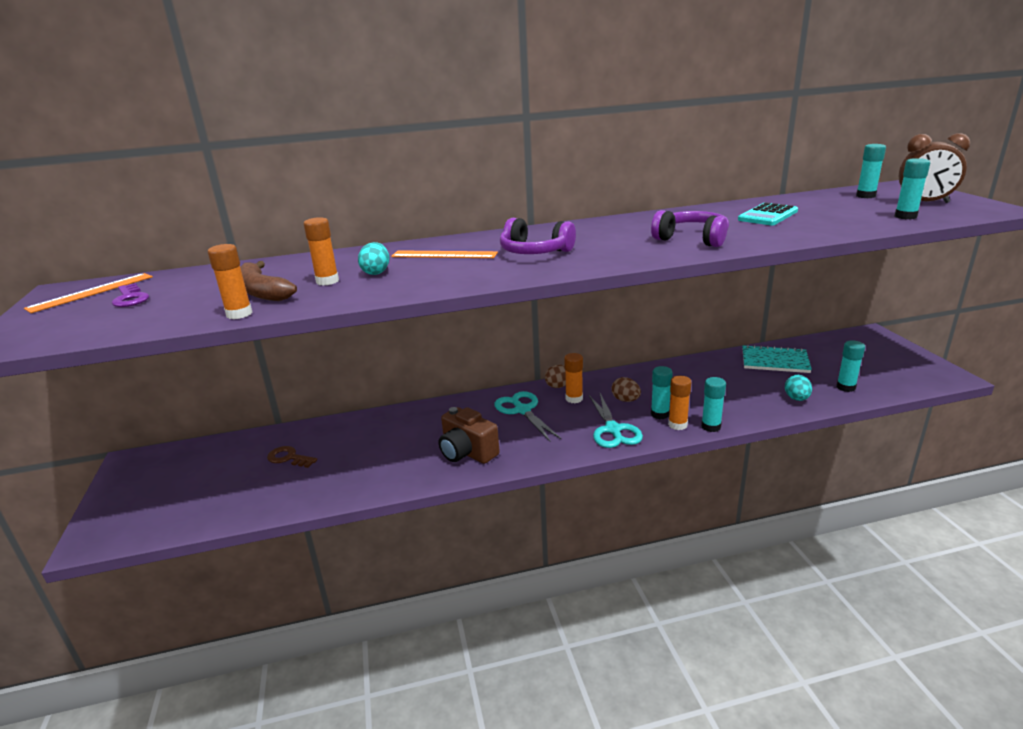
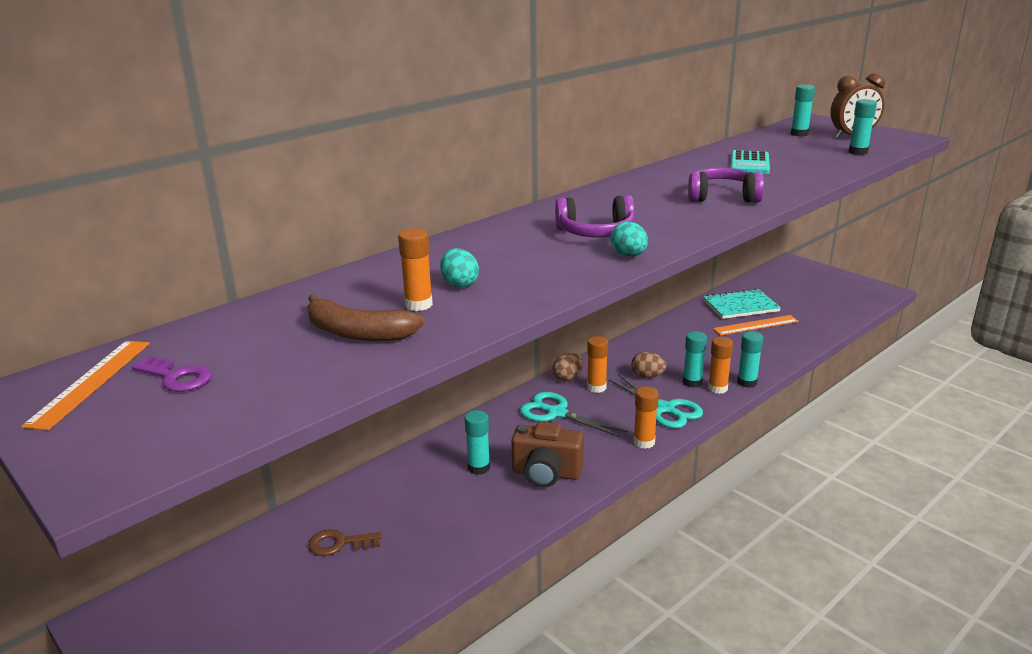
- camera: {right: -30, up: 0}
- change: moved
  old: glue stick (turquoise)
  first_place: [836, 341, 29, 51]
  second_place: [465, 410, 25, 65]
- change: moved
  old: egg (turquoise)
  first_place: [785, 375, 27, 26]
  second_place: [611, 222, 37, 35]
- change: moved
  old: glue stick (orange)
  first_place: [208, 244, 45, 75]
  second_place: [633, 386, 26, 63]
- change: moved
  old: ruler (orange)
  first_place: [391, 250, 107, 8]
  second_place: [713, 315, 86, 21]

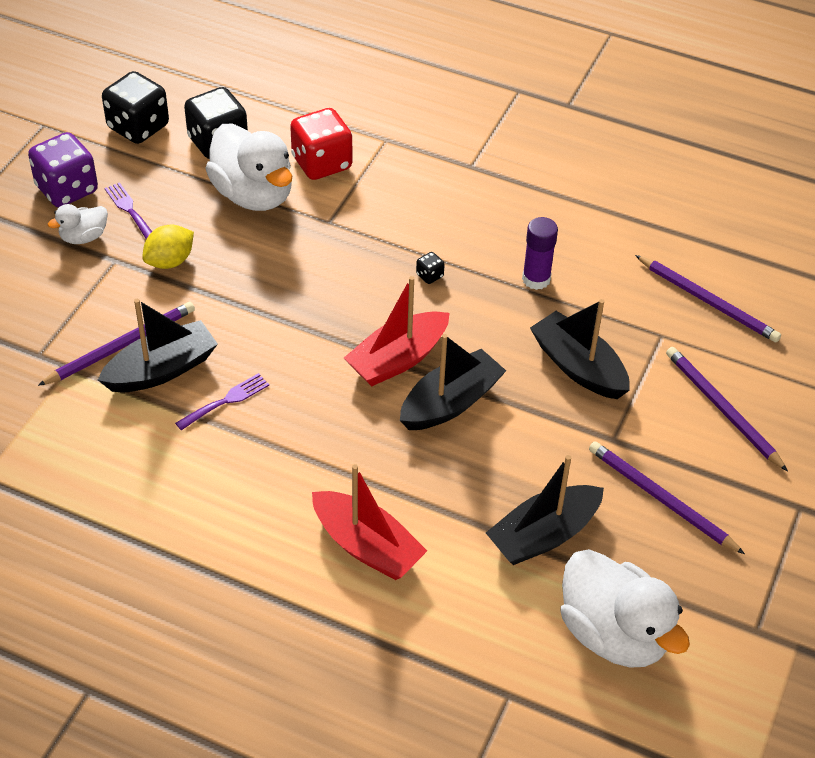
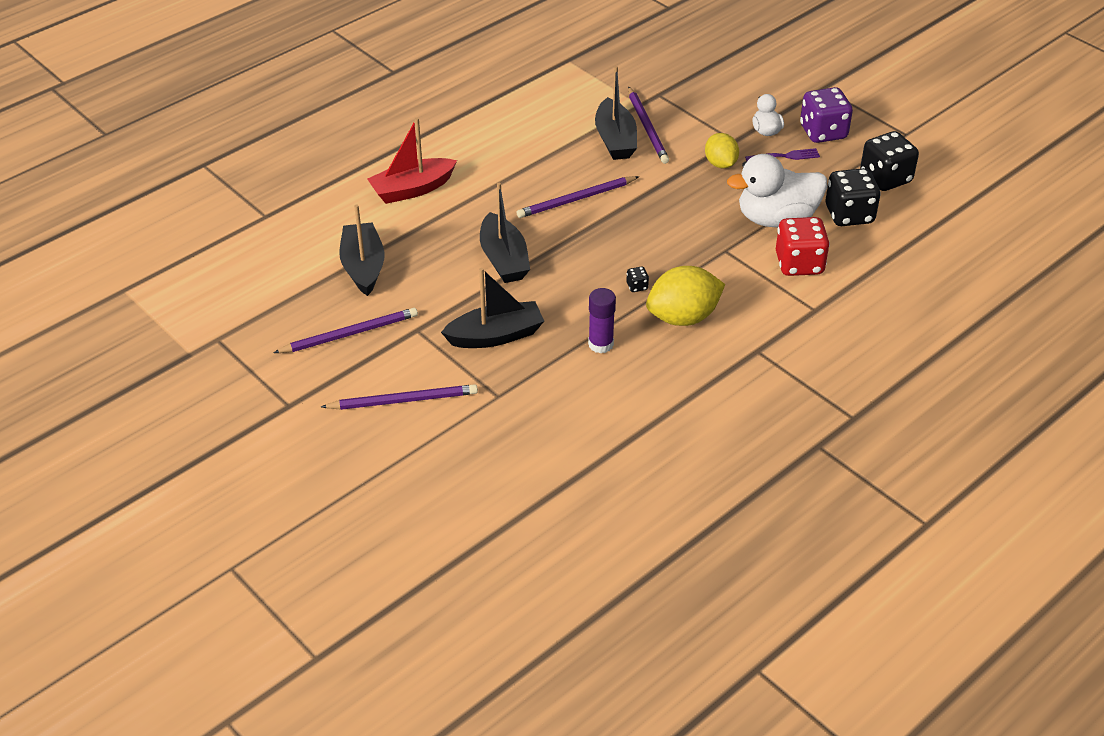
- camera: {right: 115, up: -5}
- change: moved
  old: pencil (purple)
  first_place: [635, 255, 146, 88]
  second_place: [517, 176, 122, 42]
- change: added
  new: lemon (yellow)
  second_place: [646, 266, 79, 60]
- change: removed
  old: fork (purple)
  first_place: [175, 373, 94, 57]
- change: removed
  old: boat (red)
  first_place: [344, 276, 105, 111]
- change: removed
  old: duck (white)
  first_place: [560, 549, 130, 119]

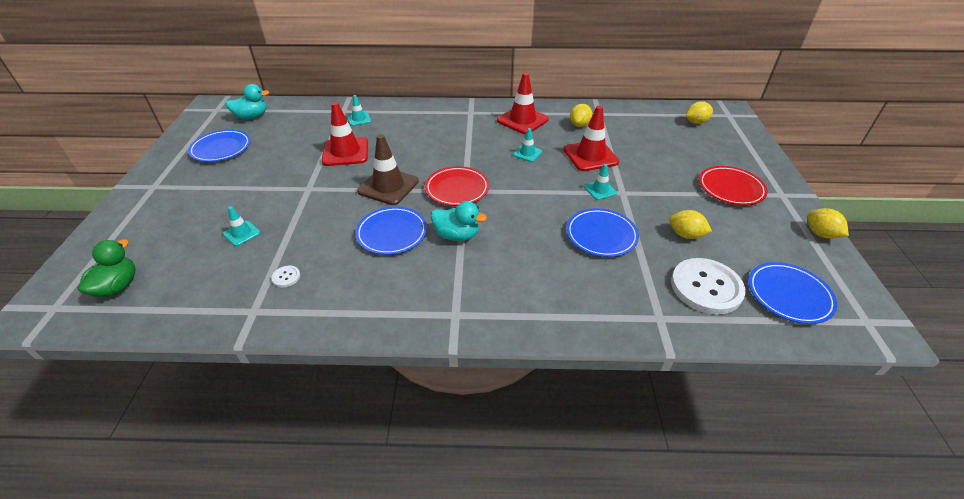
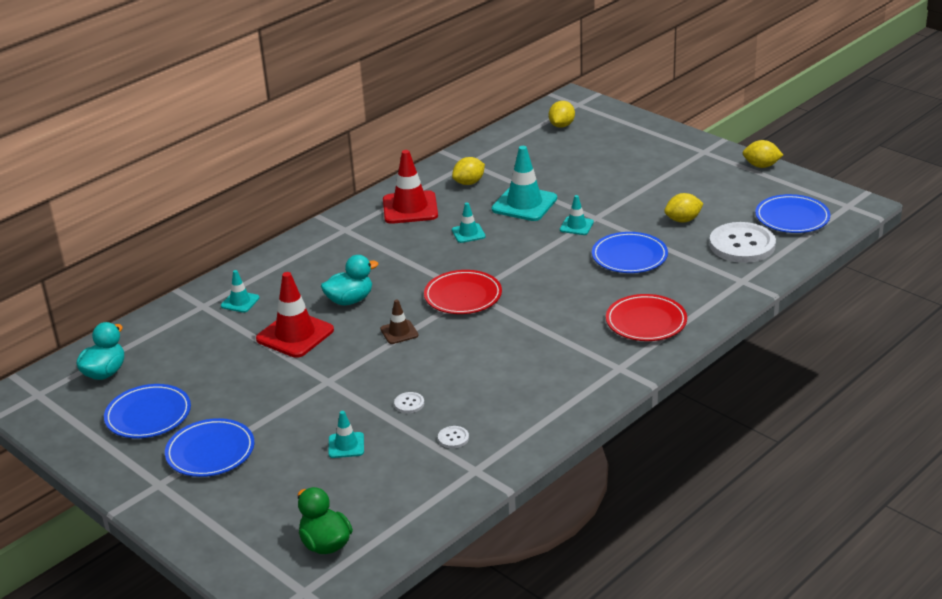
- camera: {right: -45, up: -10}
- change: moved
  old: plate (blue)
  first_place: [355, 207, 72, 48]
  second_place: [165, 418, 89, 59]
- change: moved
  old: duck (turquoise)
  first_place: [431, 201, 56, 40]
  second_place: [321, 255, 57, 50]
- change: resized
  old: traffic cone (brown)
  first_place: [357, 134, 62, 71]
  second_place: [380, 299, 39, 45]
  factor: 0.53
- change: added
  new: button (white)
  second_place: [394, 392, 30, 21]
- change: turned
  old: lemon (yellow)
  first_place: [570, 104, 22, 23]
  second_place: [452, 157, 33, 28]
  degrees: 75
- change: recoloured
  old: traffic cone (red)
  new: traffic cone (turquoise)
  first_place: [564, 106, 55, 65]
  second_place: [492, 146, 65, 75]
- change: moved
  old: plate (red)
  first_place: [699, 166, 69, 39]
  second_place: [606, 294, 81, 47]

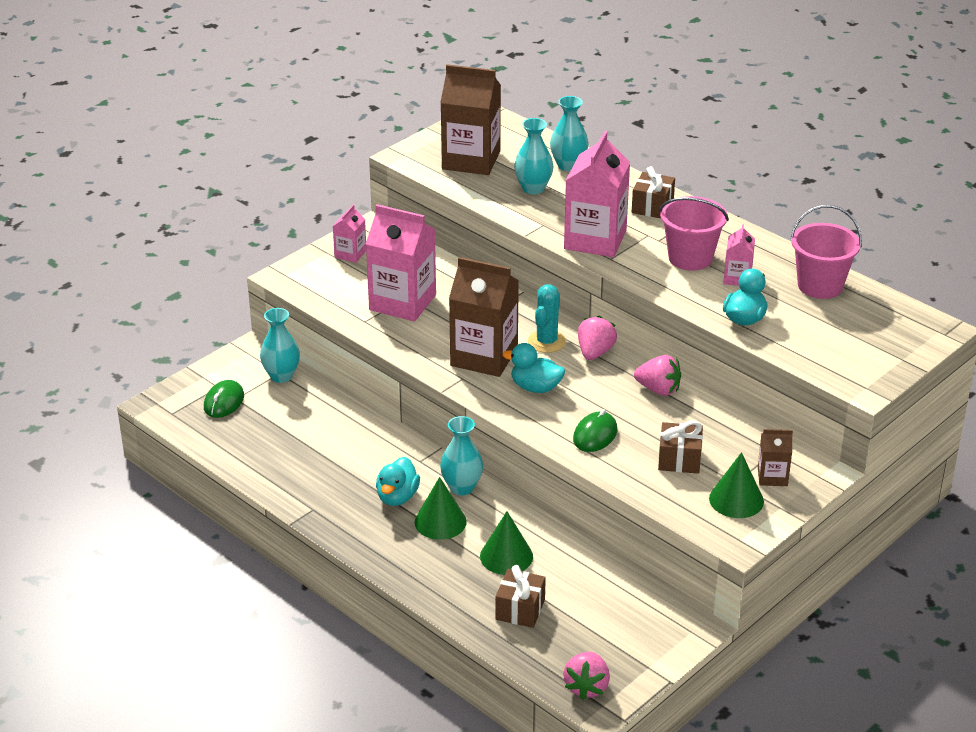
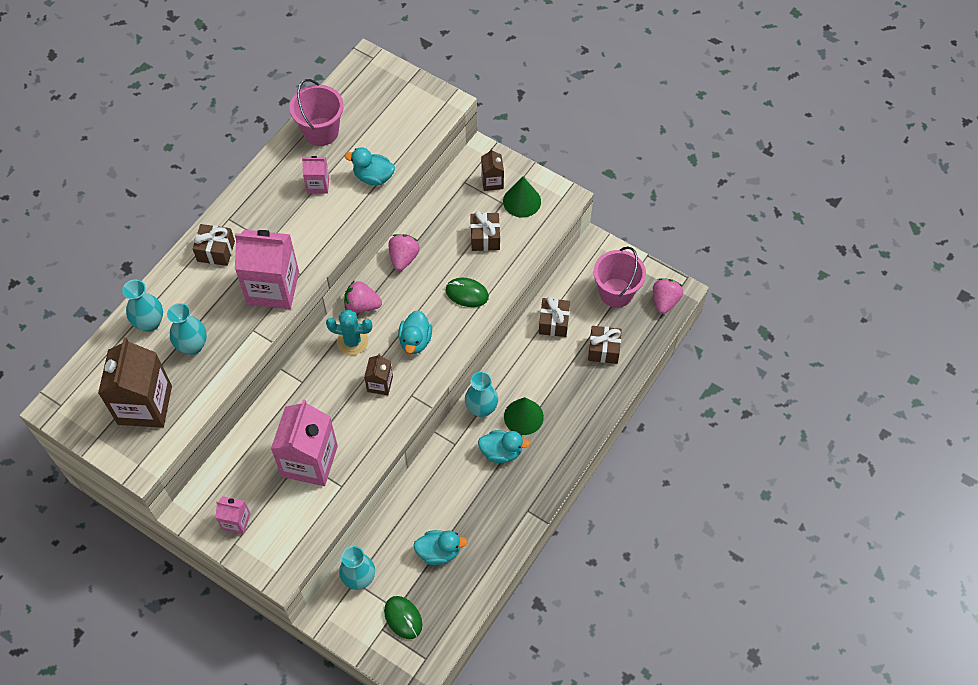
- camera: {right: -100, up: 25}
- change: resized
  old: carton (brown)
  first_place: [449, 257, 70, 120]
  second_place: [364, 353, 29, 42]
  factor: 0.49
- change: turned
  old: mouse (green)
  first_place: [204, 380, 40, 38]
  second_place: [384, 596, 38, 43]
  degrees: 45
- change: added
  new: duck (turquoise)
  second_place: [413, 530, 55, 35]
- change: added
  new: gift (brown)
  second_place: [539, 297, 31, 40]
- change: moved
  old: bucket (pink)
  first_place: [659, 196, 70, 75]
  second_place: [594, 247, 52, 61]
- change: turned
  old: strawberry (pink)
  first_place: [563, 652, 47, 48]
  second_place: [653, 278, 30, 36]
  degrees: -75
- change: removed
  old: cone (green)
  first_place: [480, 511, 53, 64]

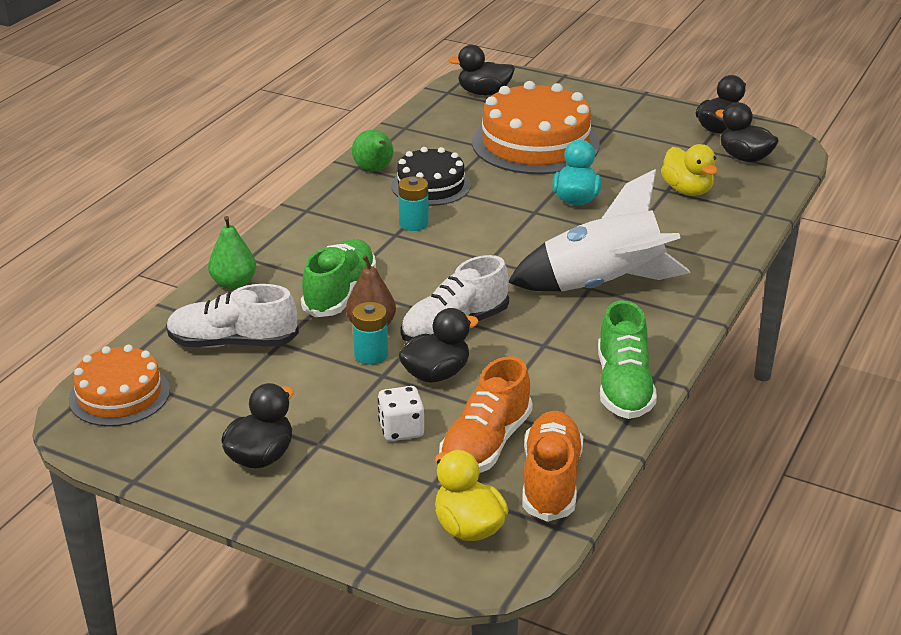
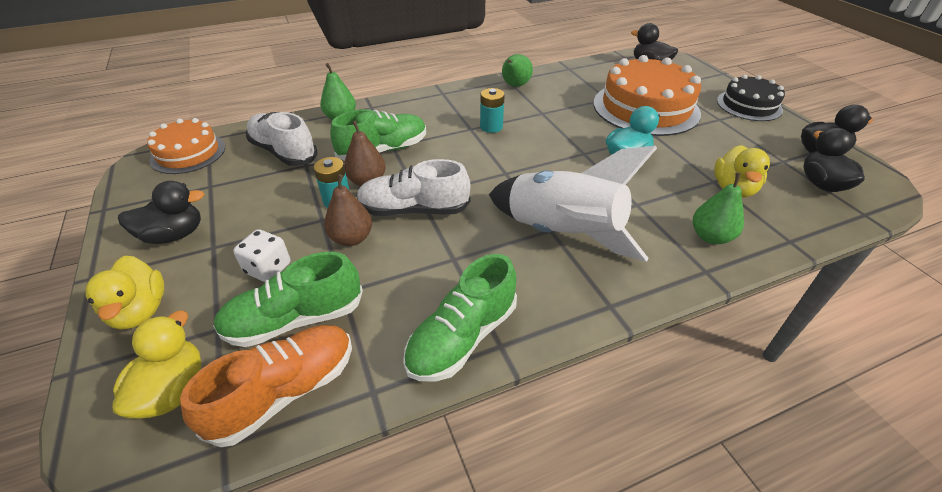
- camera: {right: 40, up: 10}
- change: added
  new: duck (yellow)
  second_place: [85, 256, 79, 74]
- change: recoloured
  old: shoe (orange)
  new: shoe (green)
  first_place: [439, 356, 94, 117]
  second_place: [213, 252, 150, 95]
- change: replaced
  old: duck (black)
  new: pear (brown)
  first_place: [398, 308, 81, 74]
  second_place: [324, 174, 48, 72]
- change: added
  new: pear (green)
  second_place: [693, 173, 51, 71]
- change: moved
  old: cake (black)
  first_place: [391, 147, 80, 59]
  second_place: [717, 75, 68, 46]

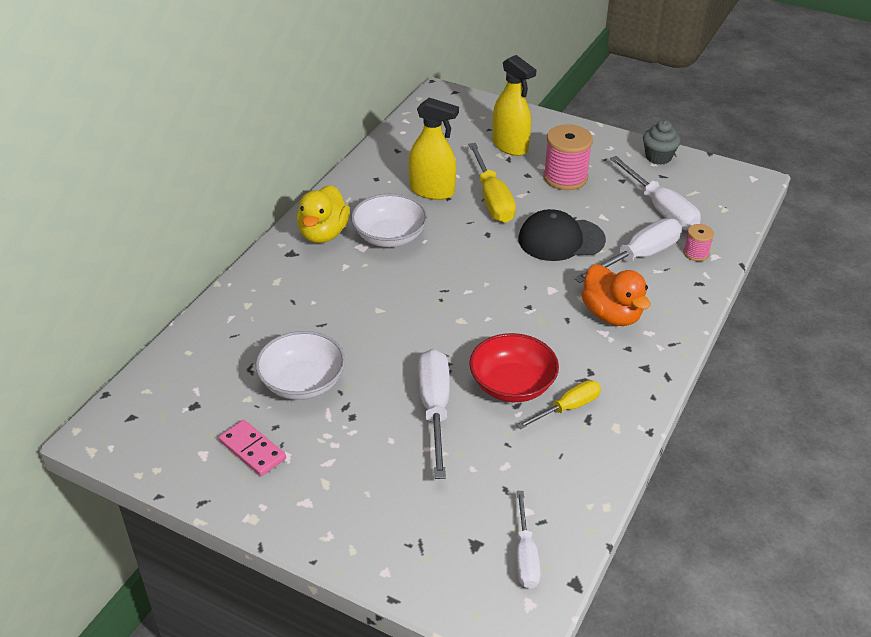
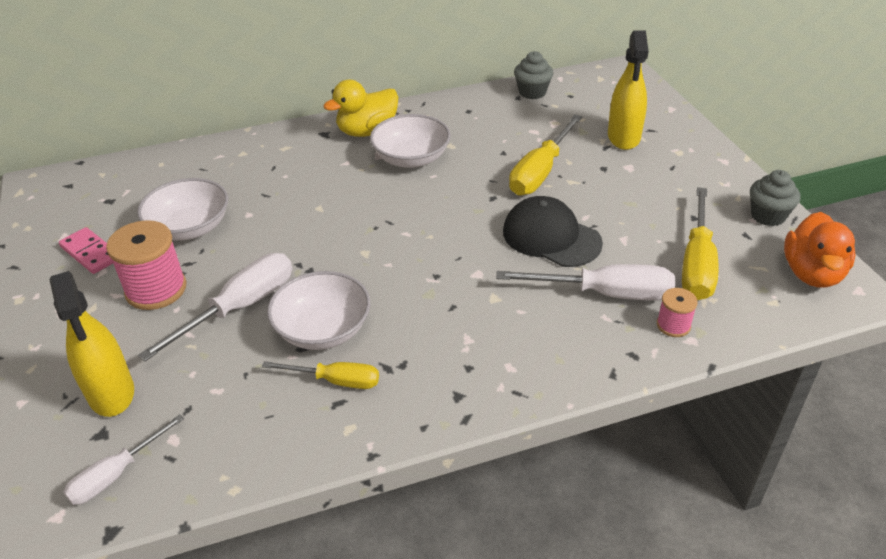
- camera: {right: 45, up: 0}
- change: moved
  old: spray bottle (yellow)
  first_place: [409, 98, 50, 102]
  second_place: [50, 271, 84, 146]
- change: turned
  old: domino (pink)
  first_place: [219, 420, 67, 56]
  second_place: [59, 227, 54, 47]
  degrees: -45
- change: moved
  old: spool (pink)
  first_place: [543, 125, 50, 65]
  second_place: [106, 220, 80, 90]
- change: recoloured
  old: bowl (red)
  new: bowl (white)
  first_place: [469, 333, 90, 69]
  second_place: [267, 271, 103, 79]
- change: added
  new: cupcake (grey)
  second_place: [514, 51, 39, 48]
- change: recoloured
  old: screwdriver (white)
  new: screwdriver (yellow)
  first_place: [610, 156, 91, 75]
  second_place: [682, 187, 36, 113]
- change: moved
  old: duck (orange)
  first_place: [581, 264, 69, 62]
  second_place: [784, 212, 72, 76]

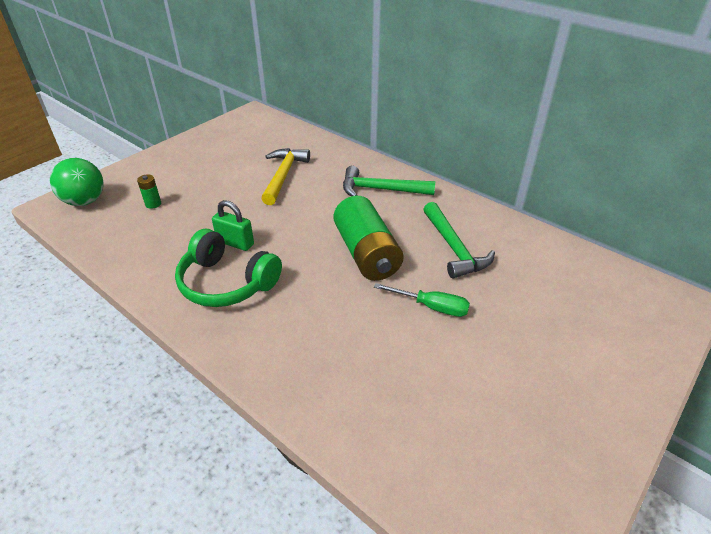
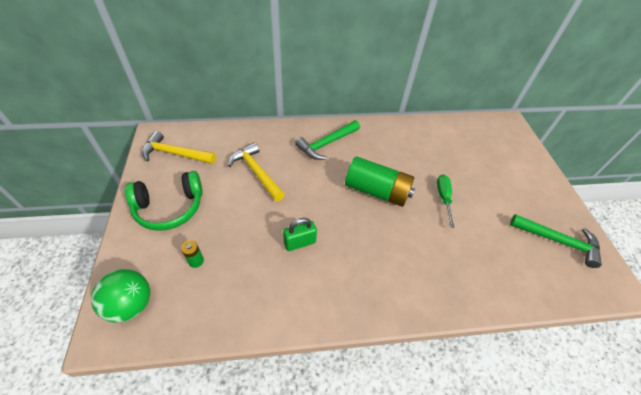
- camera: {right: -50, up: 10}
- change: moved
  old: headphones (green)
  first_place: [175, 229, 107, 78]
  second_place: [125, 171, 78, 60]
- change: added
  new: hammer (yellow)
  second_place: [142, 131, 74, 33]
- change: turned
  old: screwdriver (green)
  first_place: [374, 283, 96, 34]
  second_place: [437, 174, 18, 54]
  degrees: -60
- change: moved
  old: hammer (green)
  first_place: [423, 202, 72, 77]
  second_place: [510, 214, 92, 54]

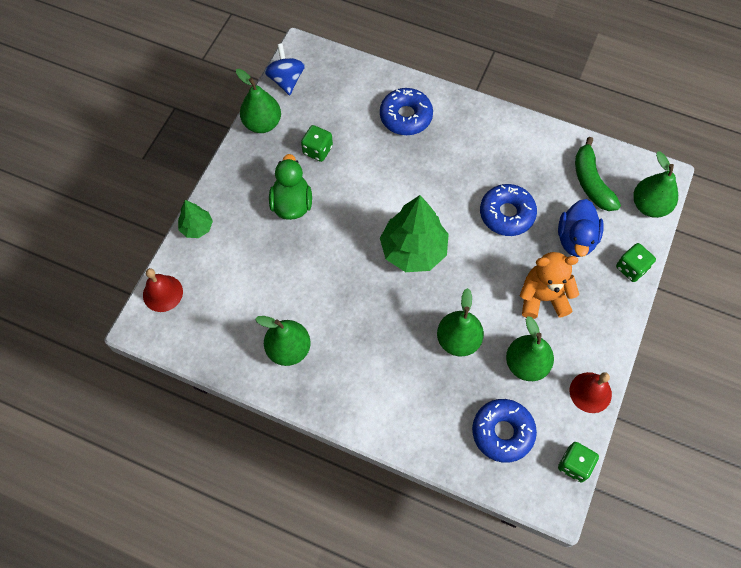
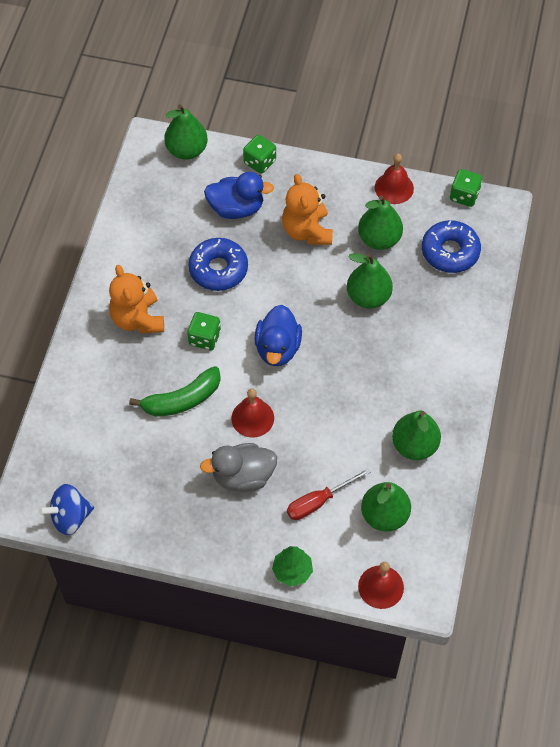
- camera: {right: -100, up: -5}
- change: added
  new: teddy bear (orange)
  second_place: [109, 265, 55, 69]
- change: moved
  old: banana (green)
  first_place: [575, 137, 46, 74]
  second_place: [129, 366, 92, 51]
- change: moved
  old: dice (green)
  first_place: [301, 125, 32, 37]
  second_place: [187, 312, 34, 38]
- change: recoloured
  old: duck (green)
  new: duck (grey)
  first_place: [269, 154, 43, 66]
  second_place: [200, 443, 77, 49]
- change: added
  new: bell (red)
  second_place: [231, 388, 43, 50]
- change: replaced
  old: tree (green)
  new: duck (blue)
  first_place: [380, 195, 69, 77]
  second_place: [254, 305, 48, 61]
- change: added
  new: screwdriver (red)
  second_place: [287, 468, 84, 52]
- change: moved
  old: pear (green)
  first_place: [236, 69, 45, 64]
  second_place: [361, 482, 50, 50]
- change: removed
  old: donut (blue)
  first_place: [380, 88, 53, 47]

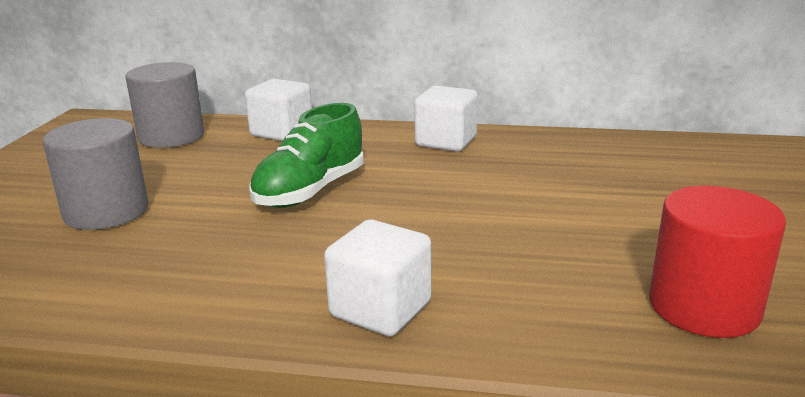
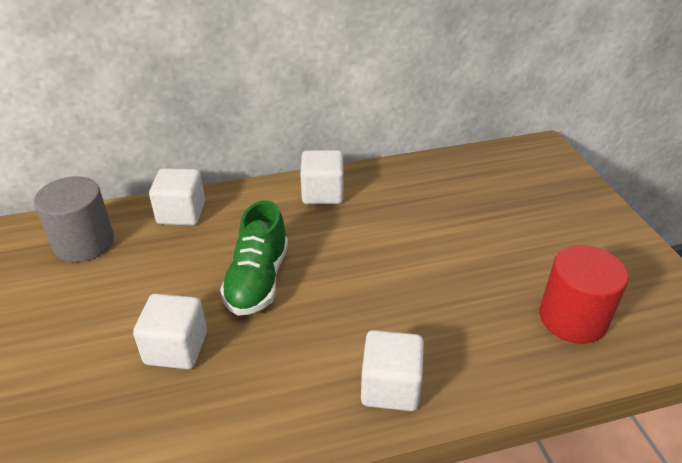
- camera: {right: -25, up: 15}
- change: added
  new: cube (white)
  second_place: [133, 294, 74, 75]
- change: removed
  old: cylinder (grey)
  first_place: [43, 118, 105, 112]

